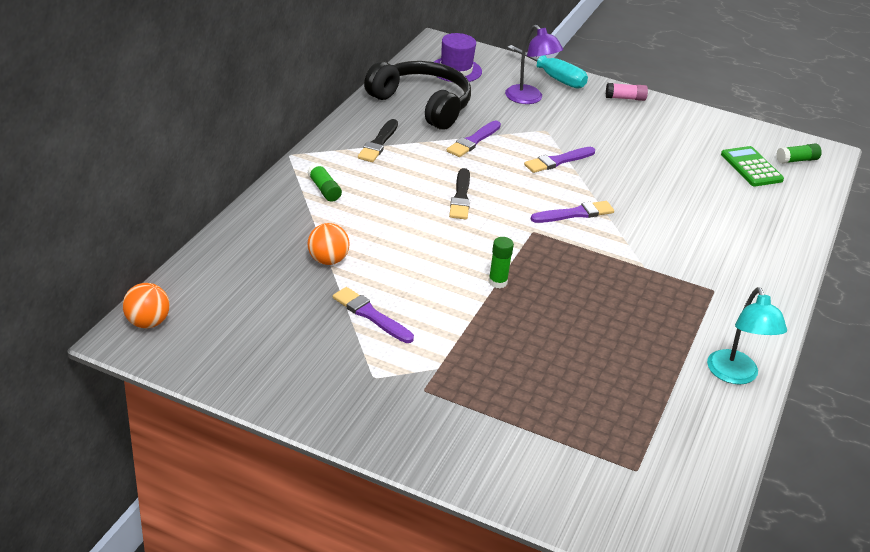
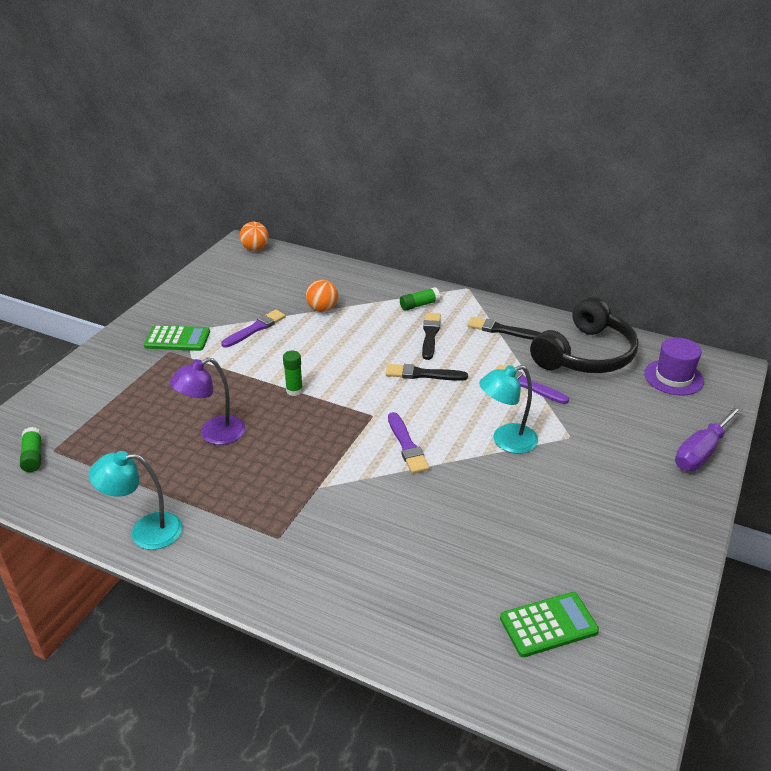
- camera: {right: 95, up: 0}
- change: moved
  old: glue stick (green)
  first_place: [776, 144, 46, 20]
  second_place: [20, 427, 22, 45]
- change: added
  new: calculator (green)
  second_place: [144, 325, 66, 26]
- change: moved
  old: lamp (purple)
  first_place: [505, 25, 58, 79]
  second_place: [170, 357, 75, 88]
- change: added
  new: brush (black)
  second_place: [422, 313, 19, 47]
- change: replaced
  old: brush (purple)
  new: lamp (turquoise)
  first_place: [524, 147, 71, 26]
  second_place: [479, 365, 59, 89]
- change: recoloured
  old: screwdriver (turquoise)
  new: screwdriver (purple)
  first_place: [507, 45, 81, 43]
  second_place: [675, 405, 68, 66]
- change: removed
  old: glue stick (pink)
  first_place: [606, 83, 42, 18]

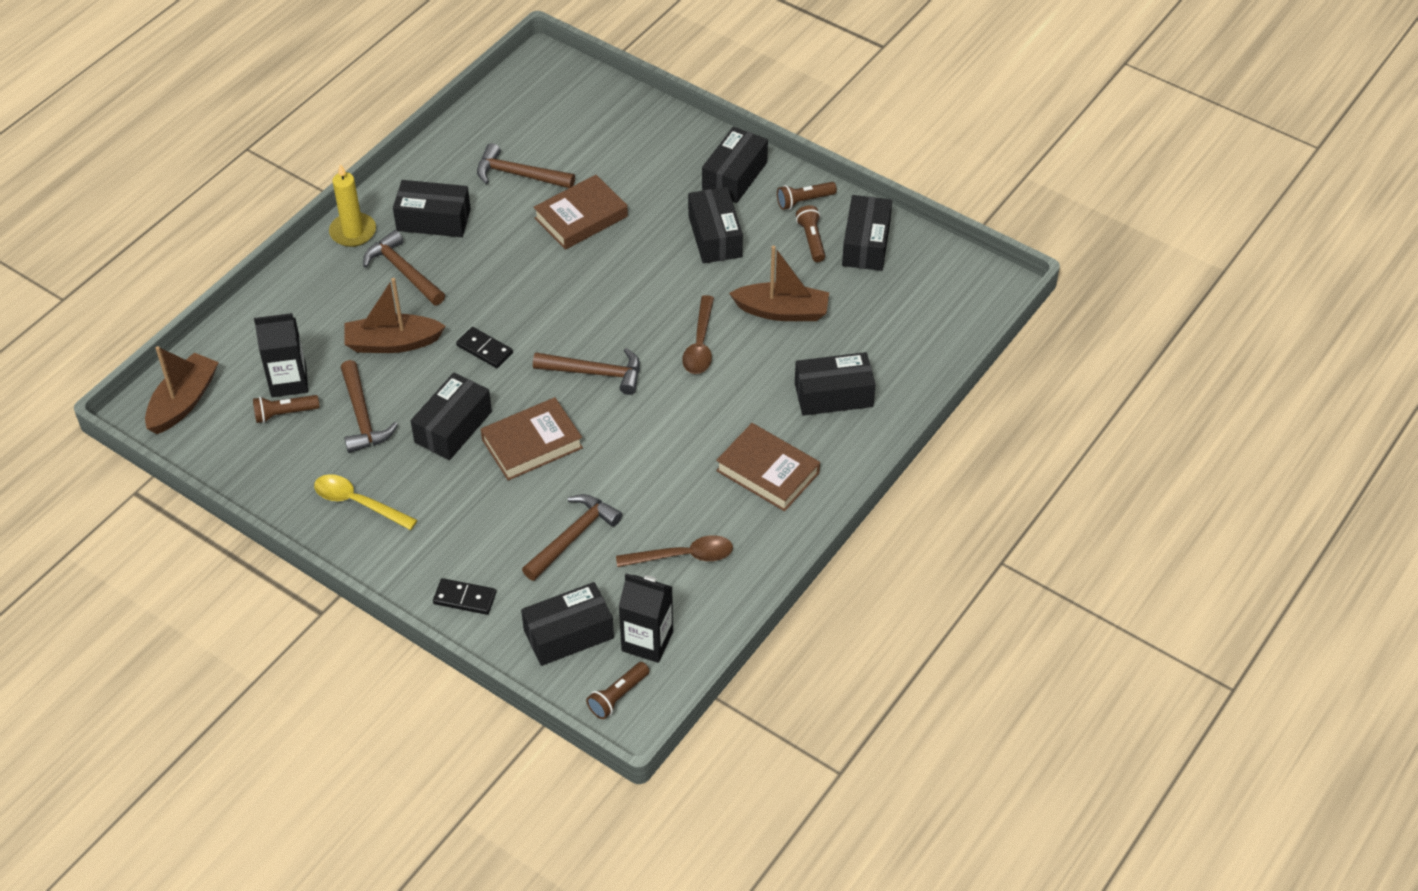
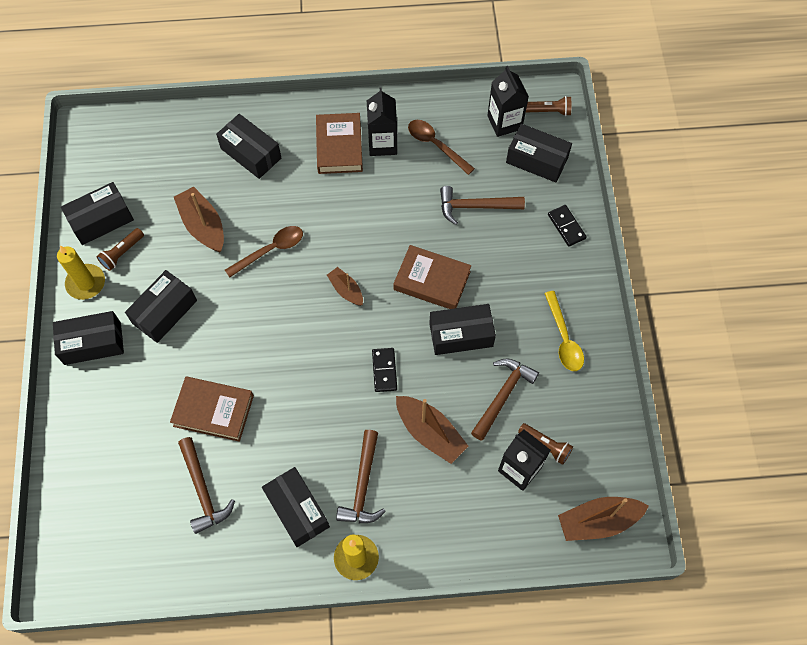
- camera: {right: -130, up: 15}
- change: replaced
  old: flashlight (brown)
  new: candle (yellow)
  first_place: [777, 182, 60, 28]
  second_place: [57, 246, 48, 54]
- change: replaced
  old: hammer (brown)
  new: boat (brown)
  first_place: [533, 348, 107, 47]
  second_place: [327, 267, 36, 39]
- change: added
  new: carton (black)
  second_place: [367, 88, 30, 68]

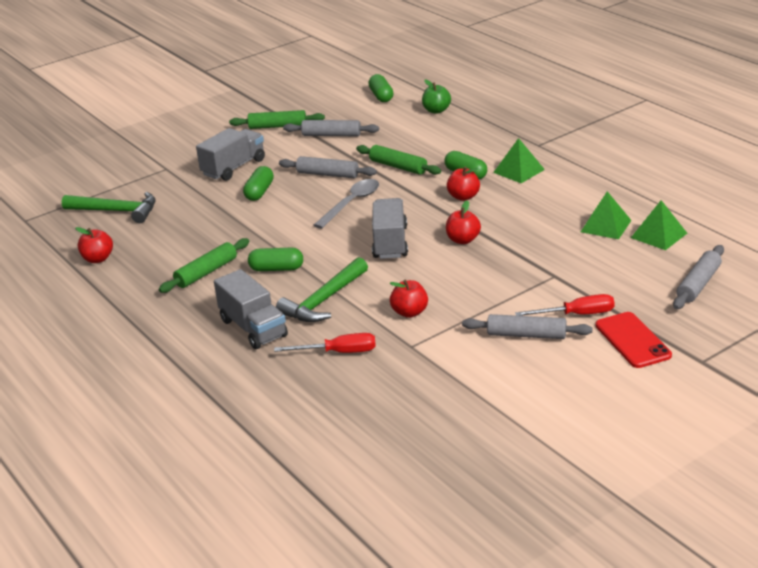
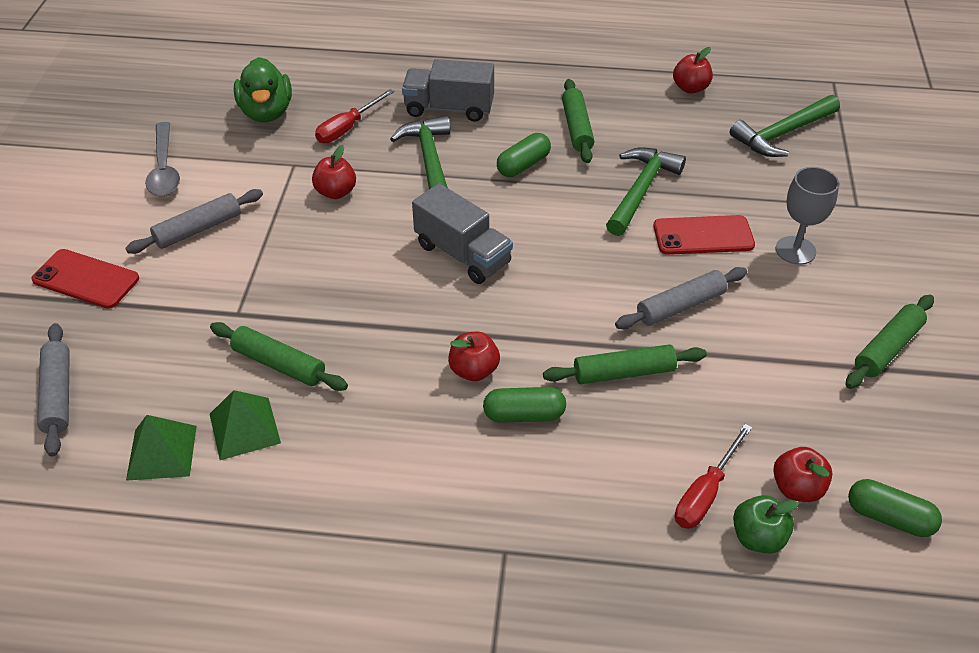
- camera: {right: 130, up: 15}
- change: moved
  old: spoon (grey)
  first_place: [314, 179, 65, 50]
  second_place: [145, 122, 35, 74]
- change: added
  new: rolling pin (green)
  second_place: [210, 322, 138, 69]
- change: added
  new: duck (green)
  second_place: [234, 57, 58, 65]
- change: added
  new: hammer (green)
  second_place: [606, 147, 80, 89]
- change: replaced
  old: capsule (green)
  new: phone (red)
  first_place: [243, 166, 31, 35]
  second_place: [653, 215, 102, 40]
- change: moved
  old: screwdriver (red)
  first_place: [515, 294, 99, 22]
  second_place: [675, 424, 77, 105]
- change: moved
  old: apple (red)
  first_place: [446, 200, 35, 44]
  second_place: [773, 447, 59, 55]
- change: replaced
  old: truck (grey)
  new: goblet (grey)
  first_place: [196, 128, 69, 53]
  second_place: [775, 167, 64, 98]
- change: removed
  old: rolling pin (grey)
  first_place: [283, 120, 96, 16]
- change: removed
  old: pyramid (green)
  first_place: [493, 138, 52, 45]

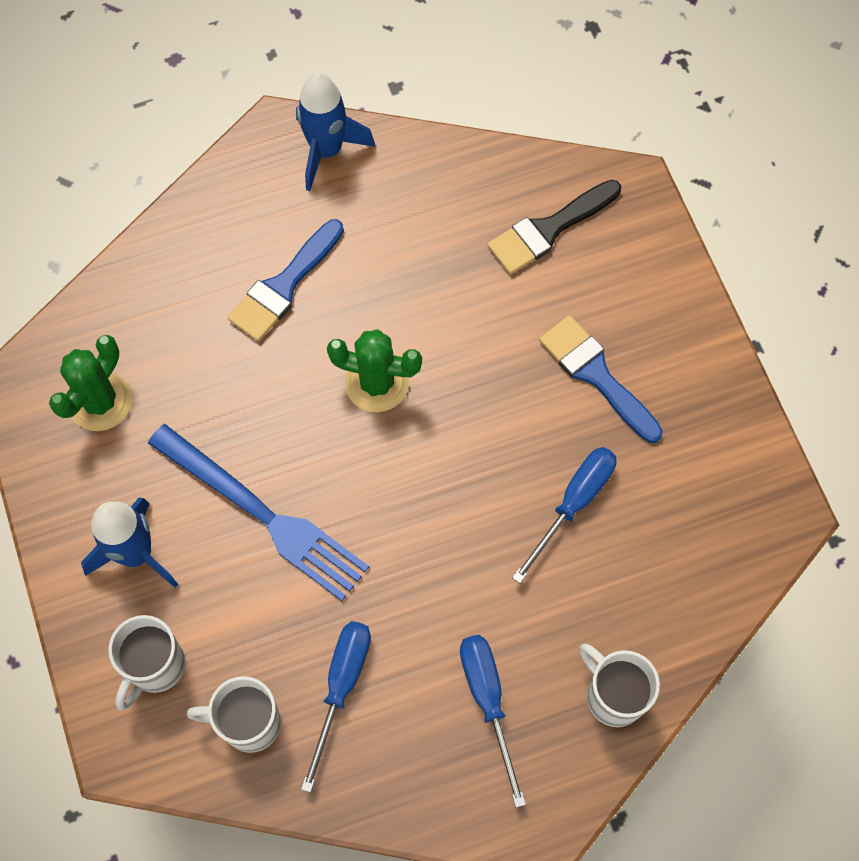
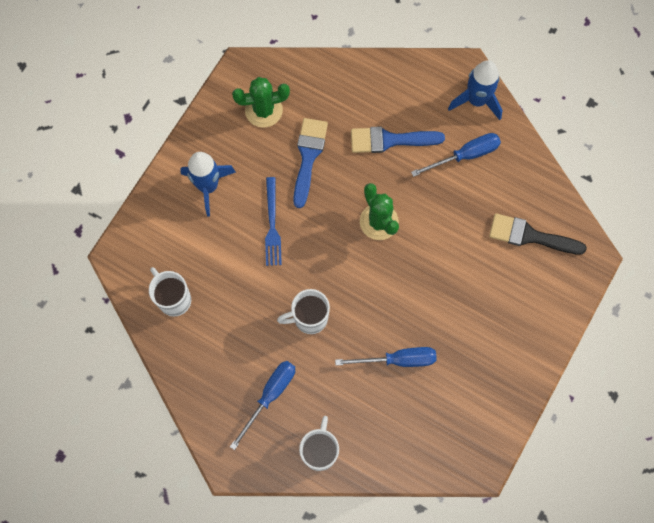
- camera: {right: 50, up: 5}
- change: resized
  old: fork (blue)
  first_place: [148, 424, 221, 177]
  second_place: [265, 177, 17, 89]
  factor: 0.6
- change: moved
  old: mug (white)
  first_place: [109, 615, 76, 95]
  second_place: [277, 289, 53, 45]
- change: moved
  old: brush (blue)
  first_place: [539, 315, 124, 128]
  second_place: [293, 118, 35, 90]
- change: moved
  old: screwdriver (blue)
  first_place: [301, 621, 70, 172]
  second_place: [411, 133, 90, 44]

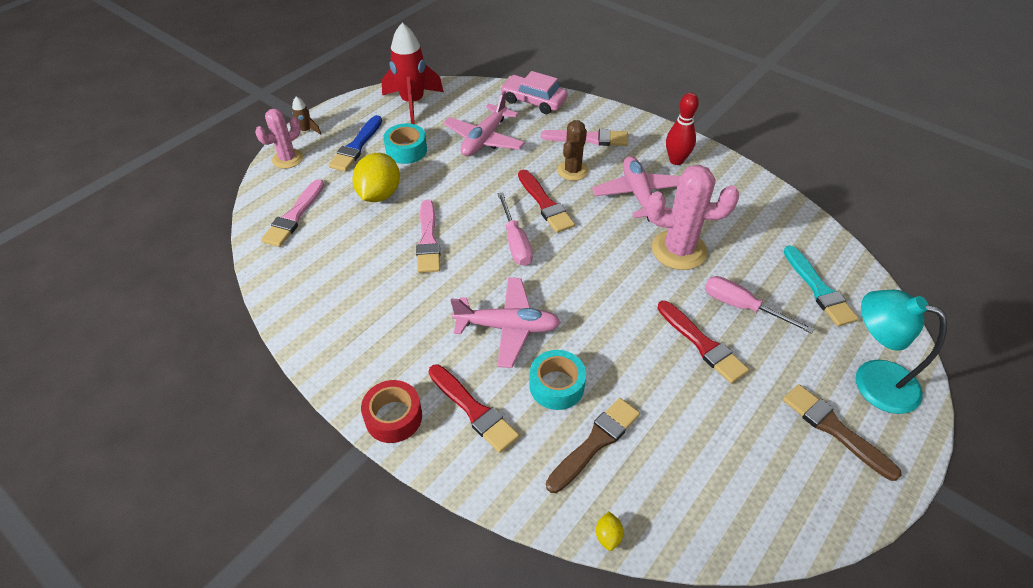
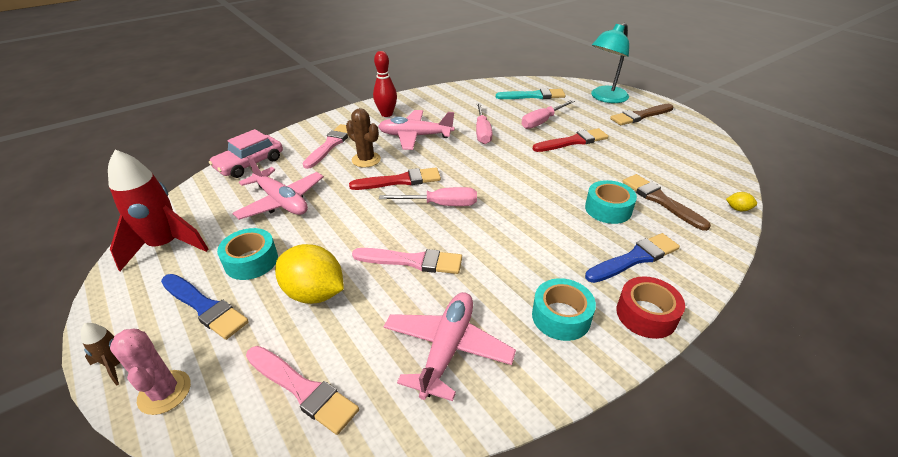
- camera: {right: -75, up: -10}
- change: moved
  old: plane (pink)
  first_place: [451, 277, 110, 91]
  second_place: [383, 292, 133, 109]
- change: replaced
  old: cactus (pink)
  new: screwdriver (pink)
  first_place: [647, 165, 92, 105]
  second_place: [476, 103, 17, 41]
- change: added
  new: tape (turquoise)
  second_place: [532, 278, 64, 63]
- change: recoloured
  old: brush (red)
  new: brush (blue)
  first_place: [429, 364, 90, 89]
  second_place: [585, 233, 95, 50]

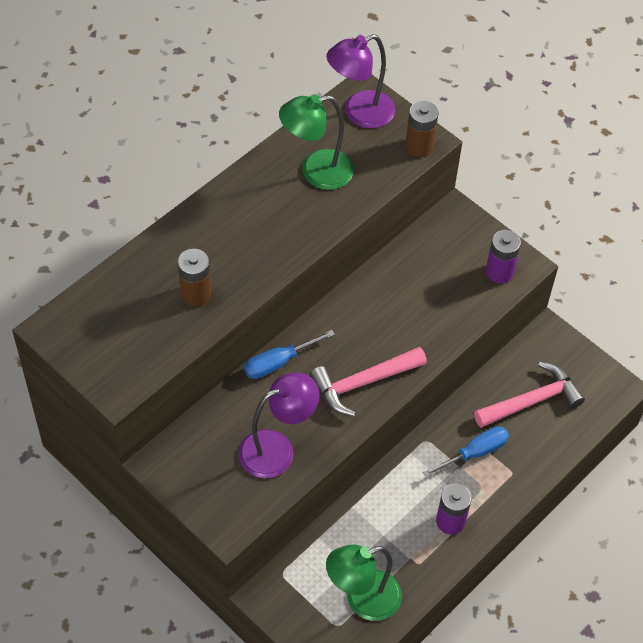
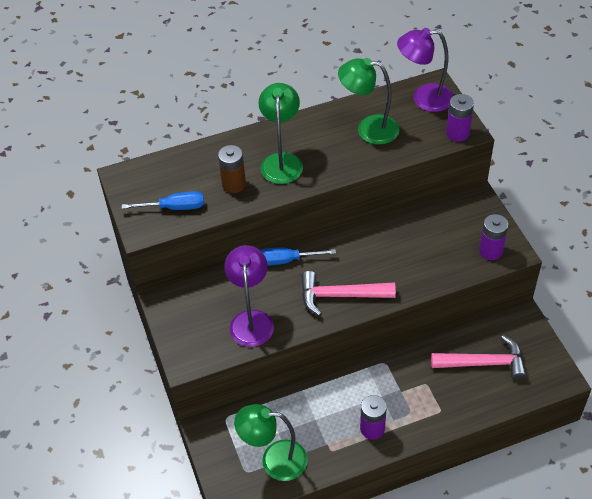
- camera: {right: 30, up: -5}
- change: moved
  old: screwdriver (blue)
  first_place: [423, 426, 86, 51]
  second_place: [122, 191, 82, 19]
- change: turned
  old: lamp (purple)
  first_place: [238, 372, 82, 106]
  second_place: [224, 245, 50, 102]
  degrees: -90
- change: added
  new: lamp (green)
  second_place: [258, 83, 45, 101]
- change: recoloured
  old: battery (brown)
  new: battery (purple)
  first_place: [405, 101, 33, 56]
  second_place: [446, 94, 28, 48]

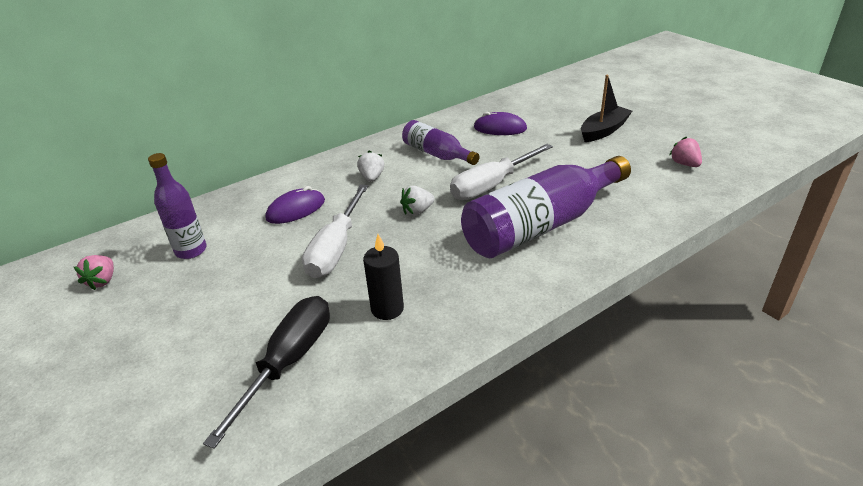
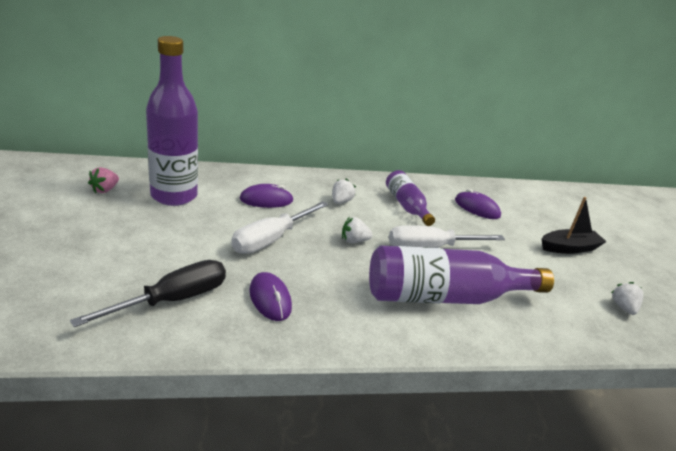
- camera: {right: 20, up: -5}
- change: resized
  old: bottle (purple)
  first_place: [148, 153, 59, 106]
  second_place: [146, 36, 52, 170]
  factor: 1.81
- change: replaced
  old: candle (black)
  new: mouse (purple)
  first_place: [363, 234, 41, 86]
  second_place: [249, 272, 43, 49]
- change: recoloured
  old: strawberry (pink)
  new: strawberry (white)
  first_place: [669, 137, 33, 30]
  second_place: [611, 282, 32, 33]

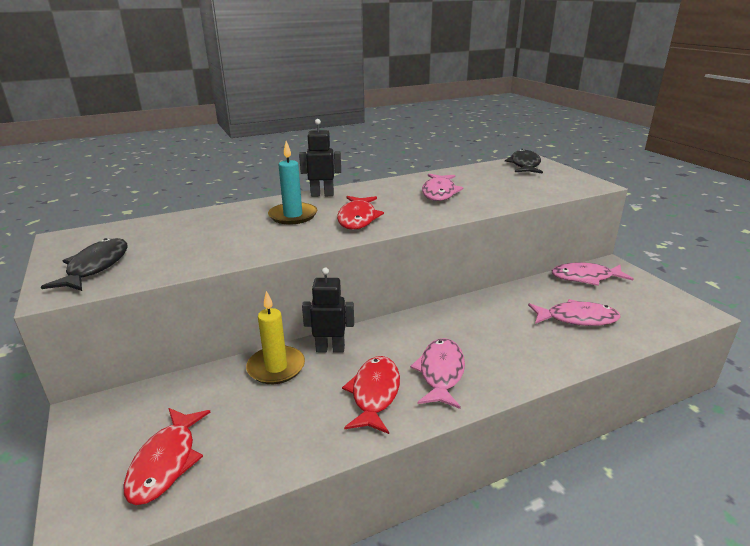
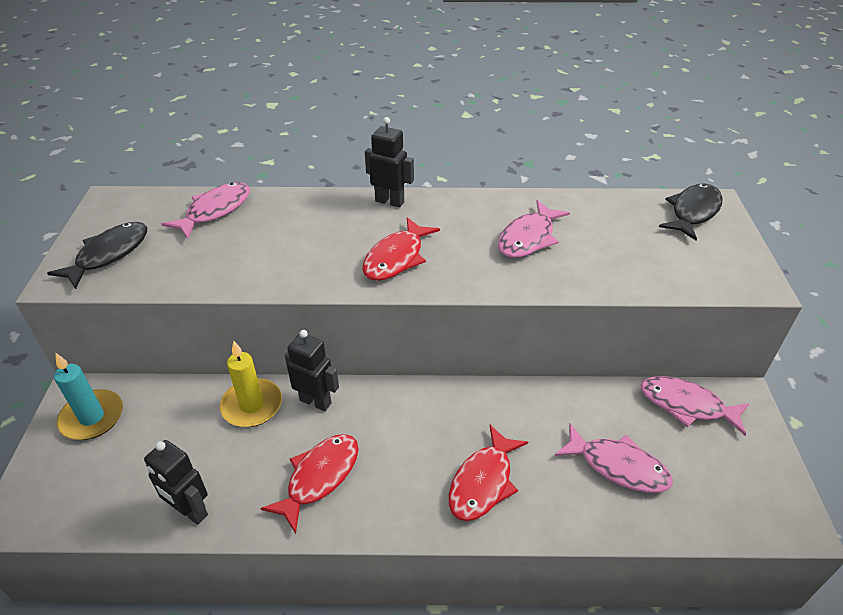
- camera: {right: 25, up: 15}
- change: moved
  old: candle (turquoise)
  first_place: [268, 141, 49, 83]
  second_place: [54, 353, 69, 87]
- change: added
  new: robot (black)
  second_place: [144, 440, 64, 85]
- change: moved
  old: fish (pink)
  first_place: [410, 338, 55, 71]
  second_place: [162, 182, 88, 57]
- change: moved
  old: fish (red)
  first_place: [124, 408, 87, 97]
  second_place: [449, 425, 79, 96]

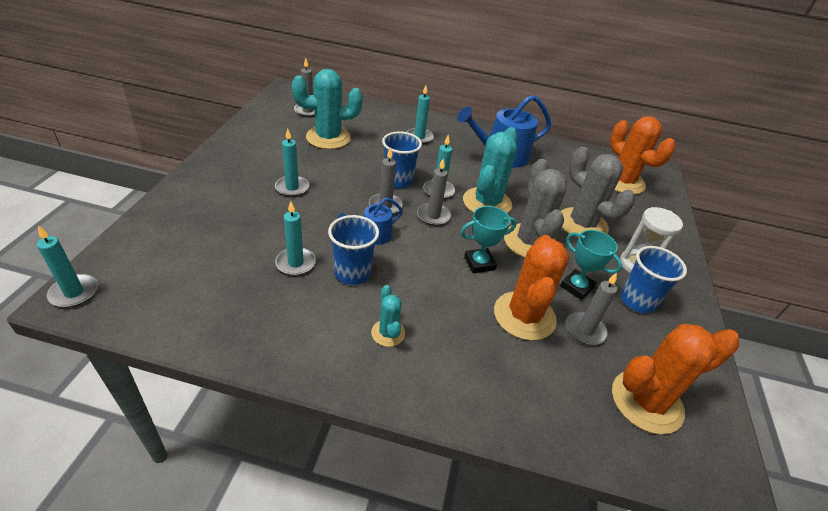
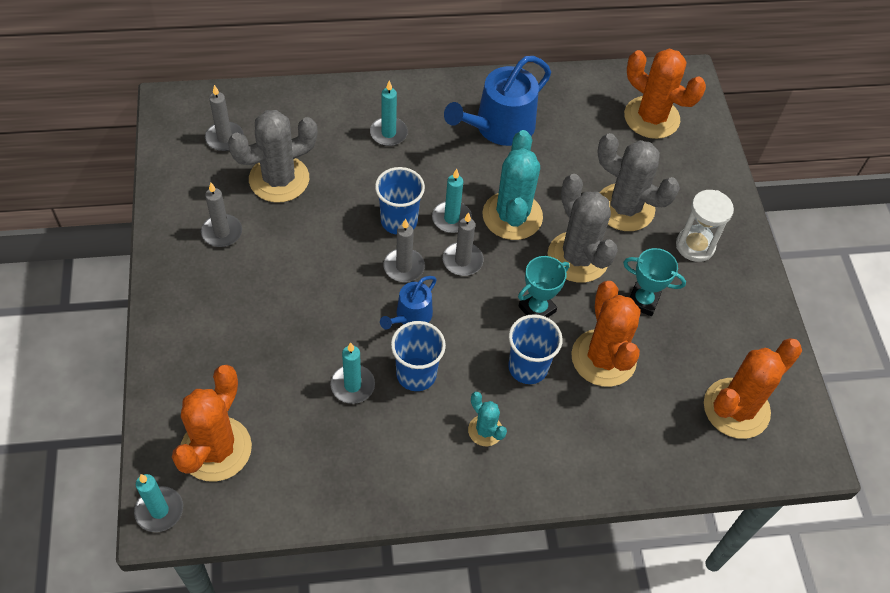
- camera: {right: -20, up: 15}
- change: added
  new: cactus (orange)
  second_place: [172, 365, 80, 116]
- change: moved
  old: candle (grey)
  first_place: [566, 272, 51, 73]
  second_place: [201, 183, 41, 64]
- change: recoloured
  old: cactus (turquoise)
  new: cactus (grey)
  first_place: [292, 69, 71, 80]
  second_place: [228, 110, 89, 93]
- change: moved
  old: cup (blue)
  first_place: [621, 246, 66, 67]
  second_place: [508, 314, 55, 70]
- change: removed
  old: candle (turquoise)
  first_place: [275, 129, 34, 68]

